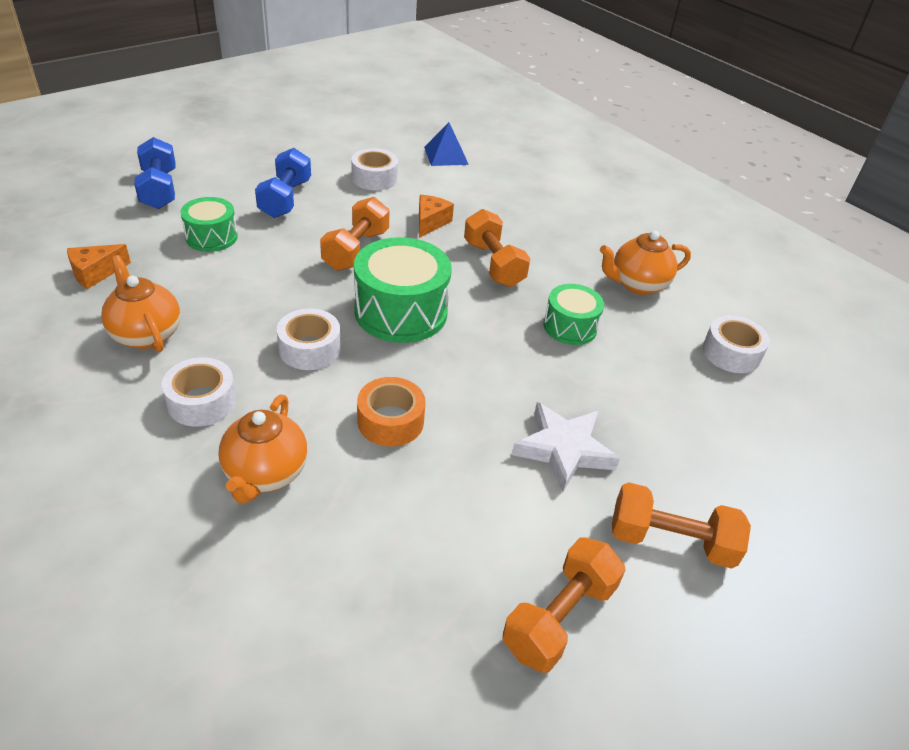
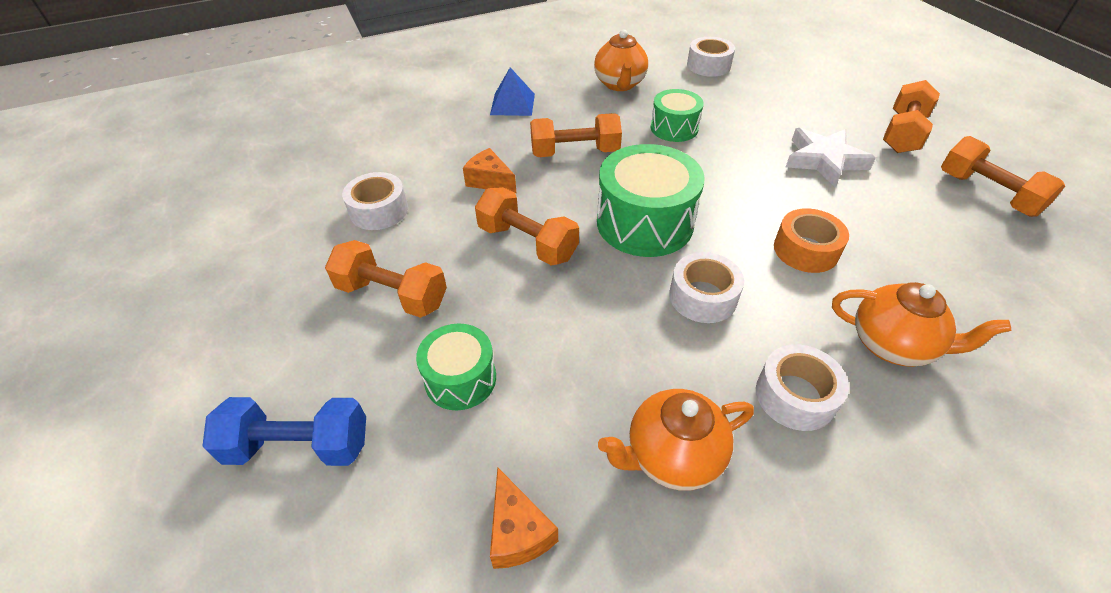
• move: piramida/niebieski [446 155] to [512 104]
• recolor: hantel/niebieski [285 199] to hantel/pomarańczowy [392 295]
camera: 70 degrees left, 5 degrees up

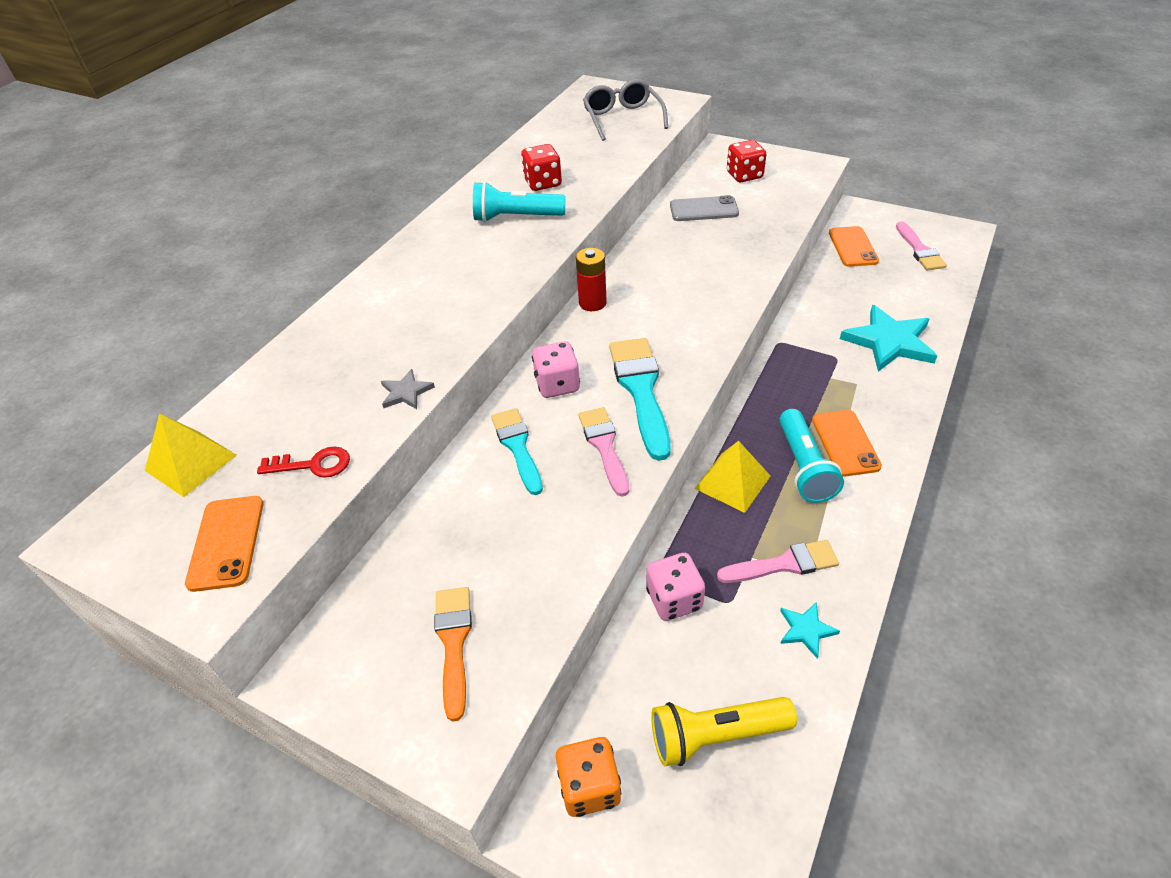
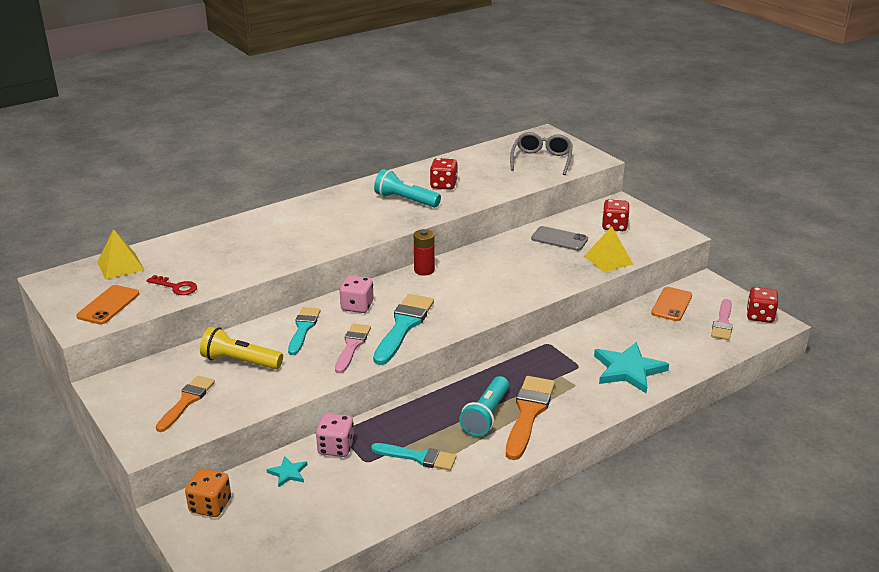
• delete: gwiazda/szary [406 392]
• insert: kostka do gry/czerwony [760 316]
• move: latarka/żółty [716 736] to [240 362]
• move: piramida/żółty [732 482] to [608 260]
• move: gwiazda/turkusowy [806 630] to [288 473]
• replace: telefon/pomarańczowy [845 443] to pędzel/pomarańczowy [528 413]
• recolor: pędzel/różowy [783 564] to pędzel/turkusowy [418 457]
camera: 25 degrees right, 15 degrees down

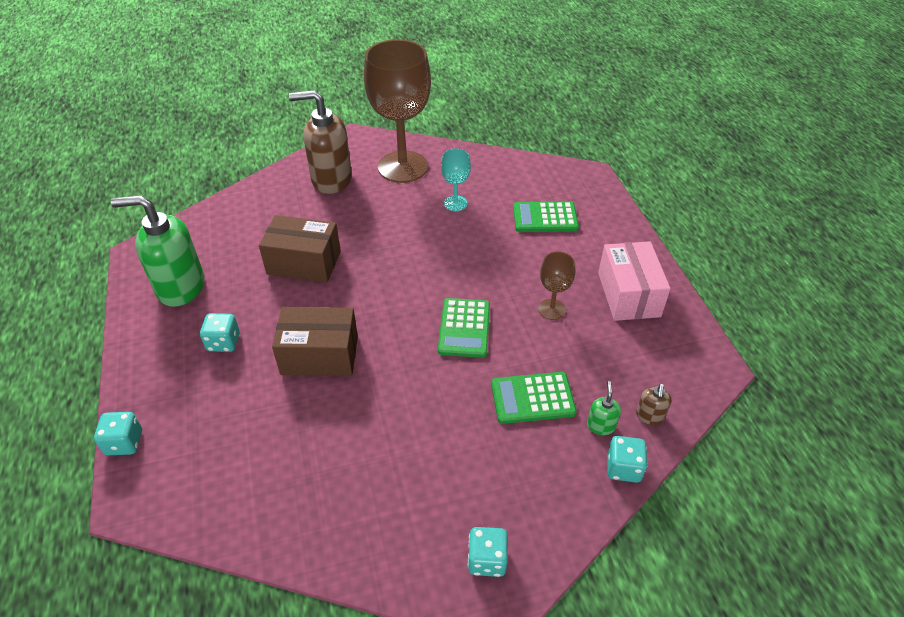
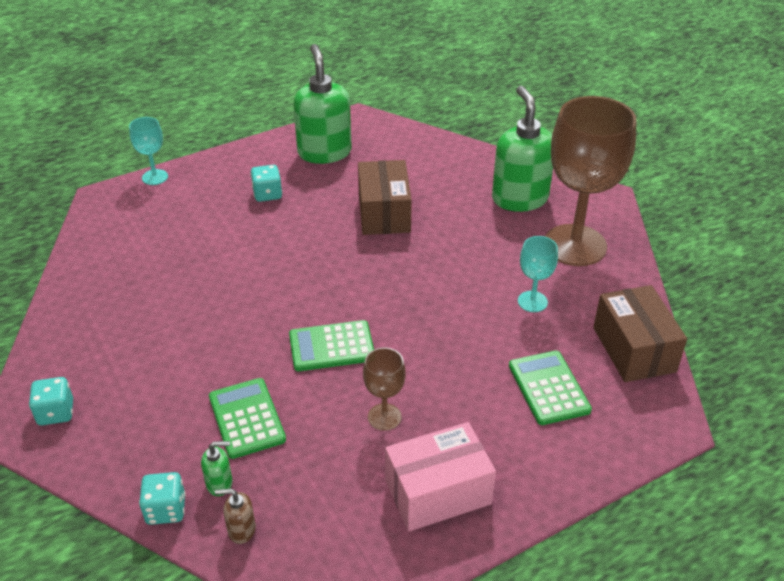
• move: pudełko/brązowy [319 355] to [634 349]
• replace: kostka do gry/turkusowy [124 442] to kielich/turkusowy [155 177]
• recolor: dozownik mydła/brązowy [331 180] to dozownik mydła/zielony [519 198]
camera: 75 degrees right, 5 degrees down

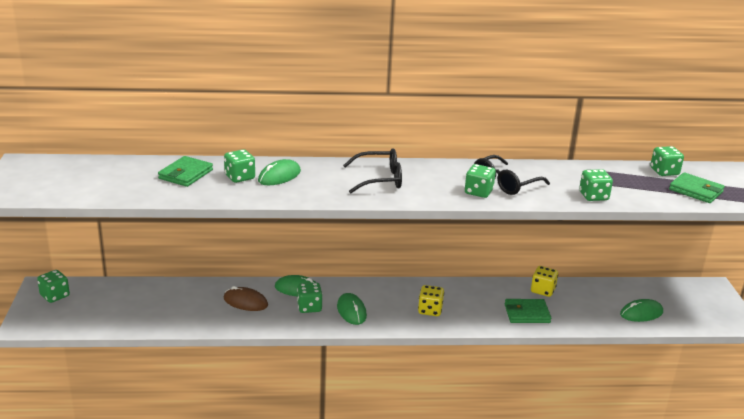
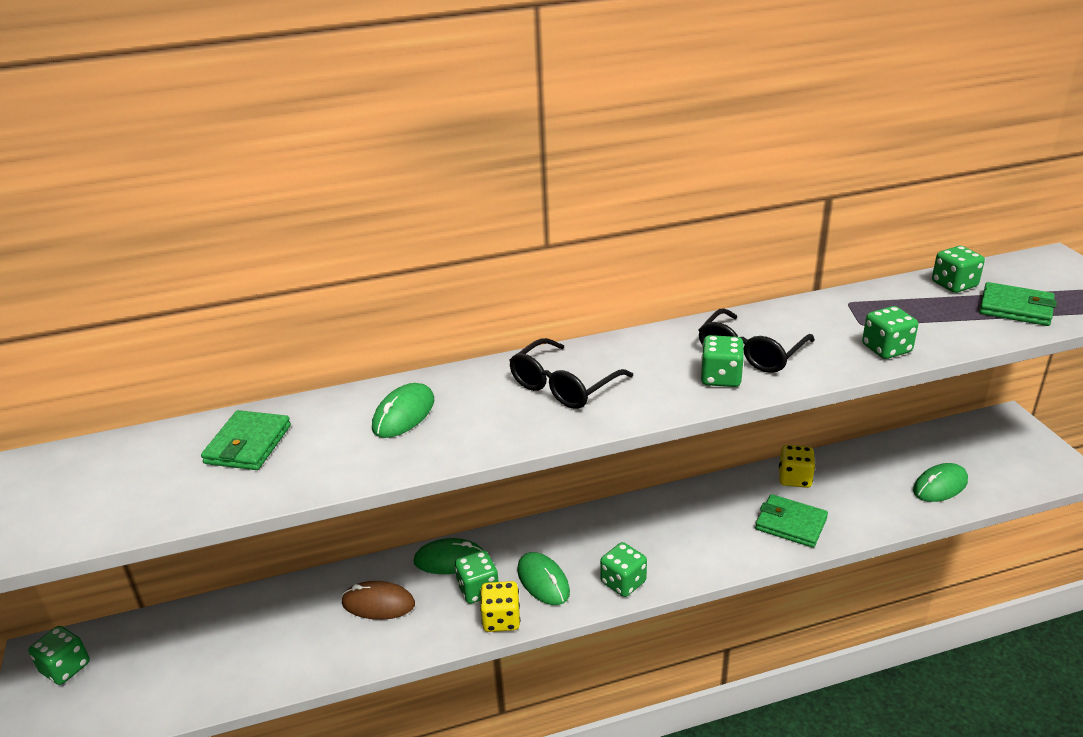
• move: kostka do gry/zielony [240 177] to [623 582]
• move: kostka do gry/żółty [430 310] to [501 619]
• rotate: okulary/czarny [380 179] = [563 386] 150 degrees clockwise
• rotate: portfel/zielony [527 313] = [790 524] 45 degrees clockwise
camera: 10 degrees left, 5 degrees up

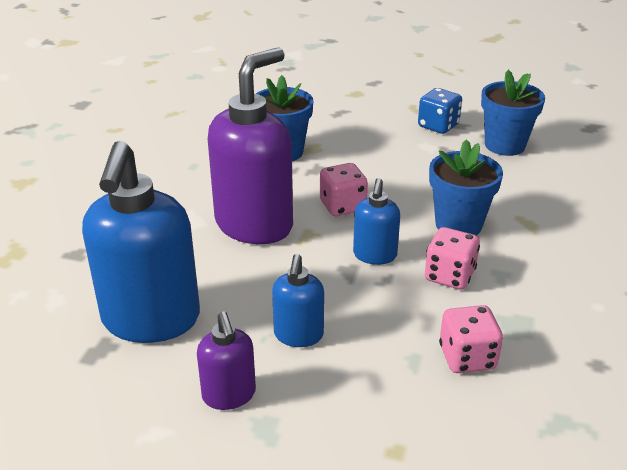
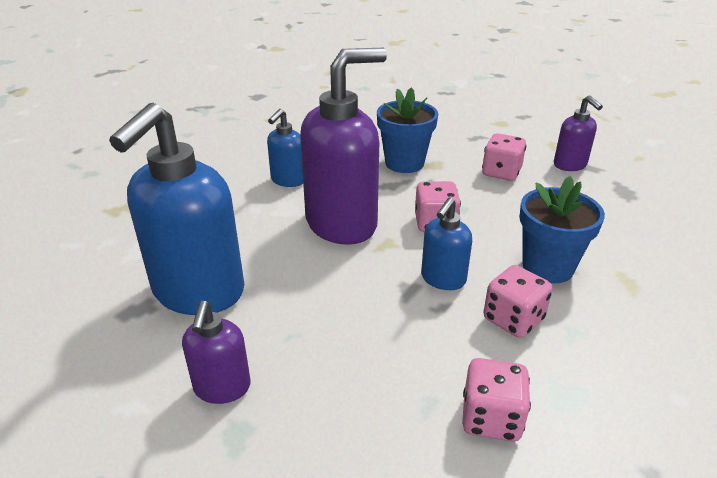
• delete: doniczka/niebieski [505 145]
• insert: kostka do gry/różowy [501 172]
• move: dozownik mydła/niebieski [298 335] to [288 180]
• replace: kostka do gry/niebieski [438 126] to dozownik mydła/fioletowy [570 165]
camera: 20 degrees right, 0 degrees up

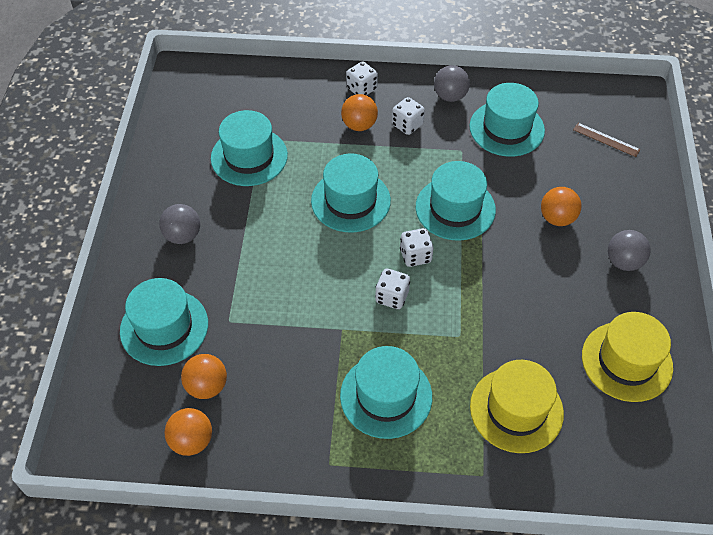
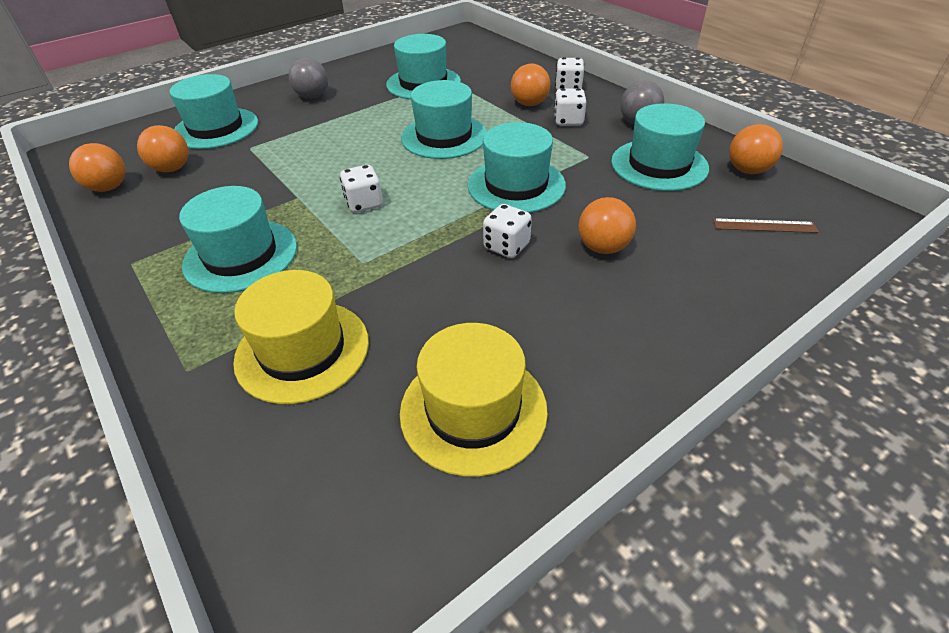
• delete: piłka/szary [623 262]
• insert: piłka/pomarańczowy [747 170]
• move: kostka do gry/biały [415 256] to [506 246]
• rotate: linijka/brązowy [606 140] = [764 226] 75 degrees counterclockwise
camera: 50 degrees right, 10 degrees down

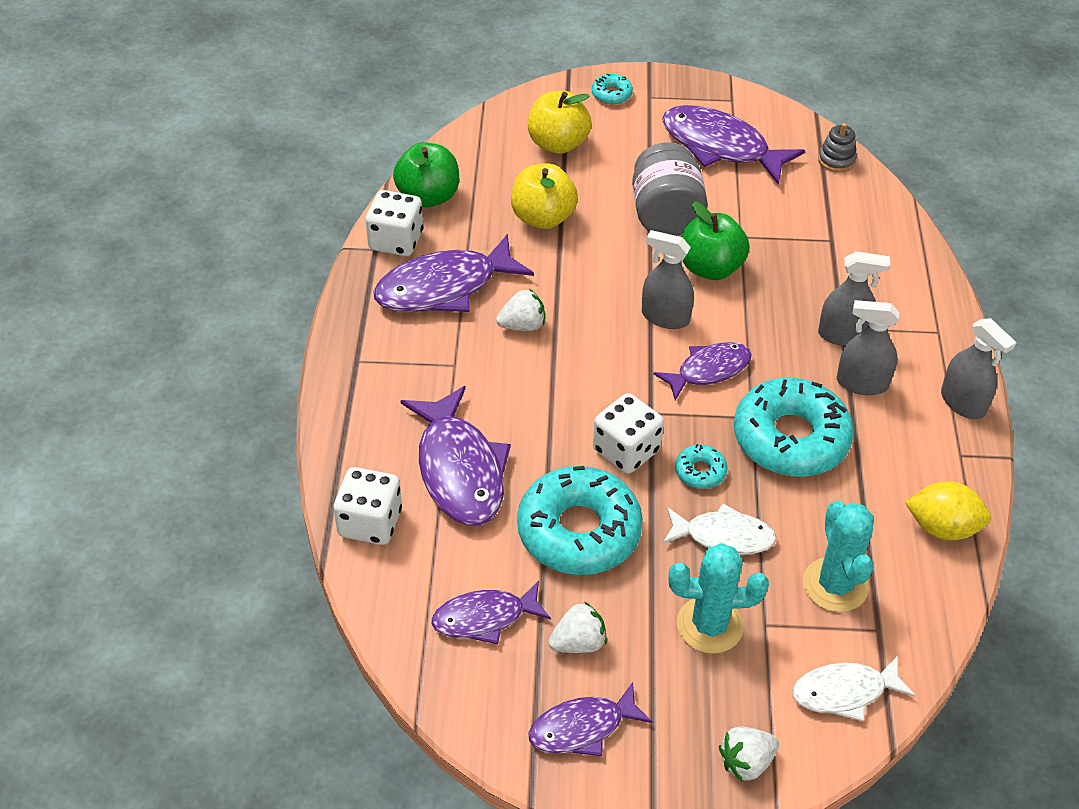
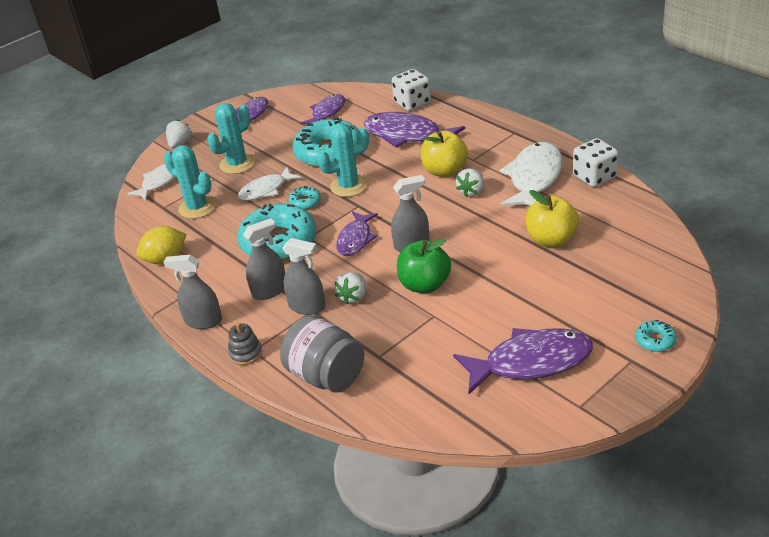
• delete: jabłko/zielony [428 197]
• move: jabłko/żółty [558 144] to [444 171]
• move: truskawka/biały [578 643] to [353 297]
• move: słoik/szary [665 215] to [326 376]
• move: zabawka nakładanka/szary [836 160] to [245 353]
• replace: kostka do gry/biały [626 450] to kaktus/turkusowy [349 186]
• recolor: ryba/fioletowy [444 287] to ryba/biały [534 178]
• rotate: spryskiwacz/szary [843 335] = [307 306] 120 degrees counterclockwise
camera: 140 degrees right, 10 degrees down

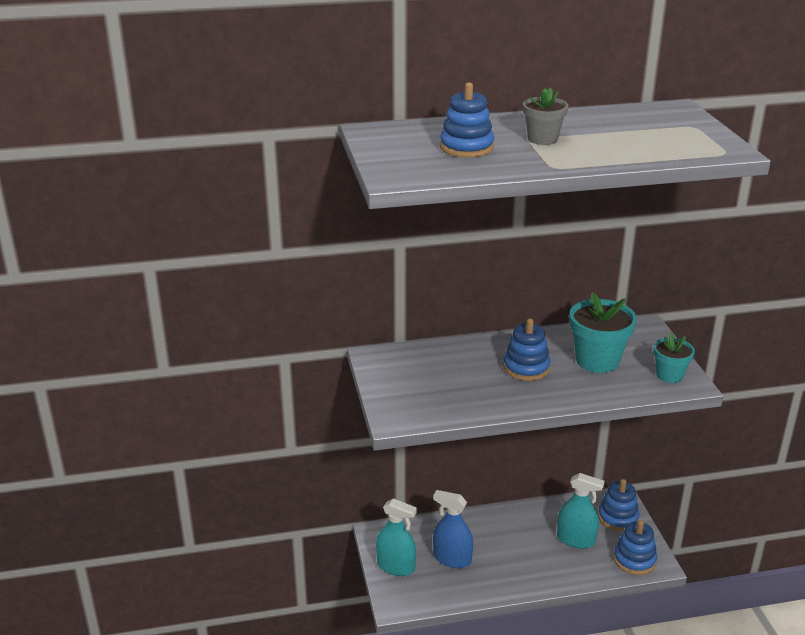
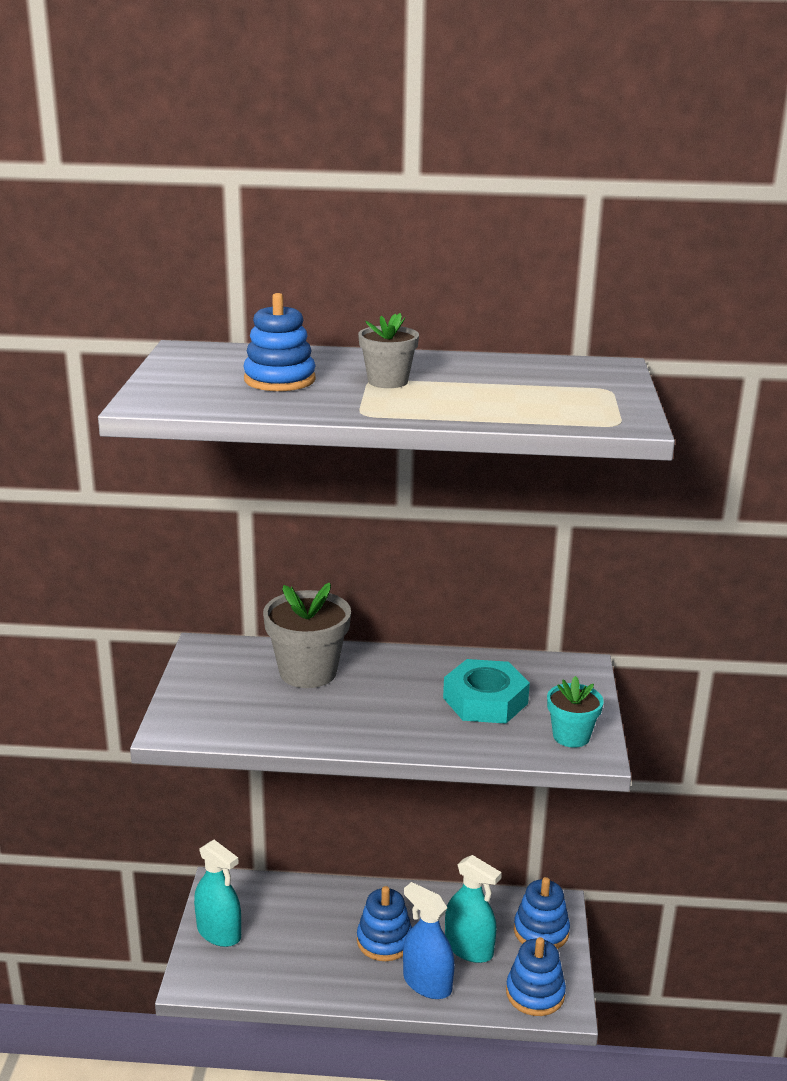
• insert: doniczka/szary [308 672]
• move: spryskiwacz/niebieski [452 559] to [427 983]
• move: zabawka nakładanka/niebieski [526 368] to [384 940]
• replace: doniczka/turkusowy [597 360] to nakrętka/turkusowy [485 700]
camera: 15 degrees right, 5 degrees down

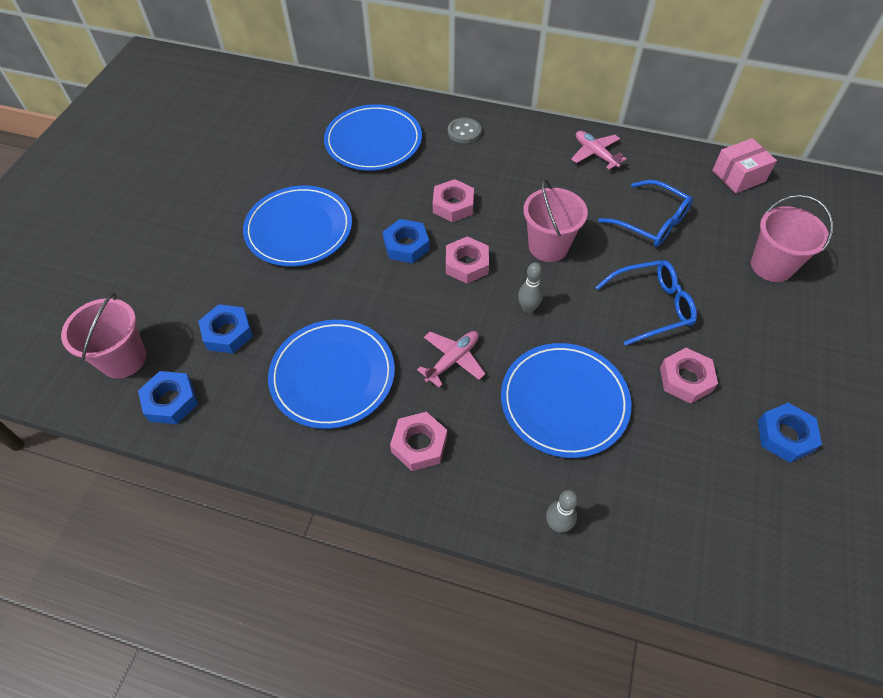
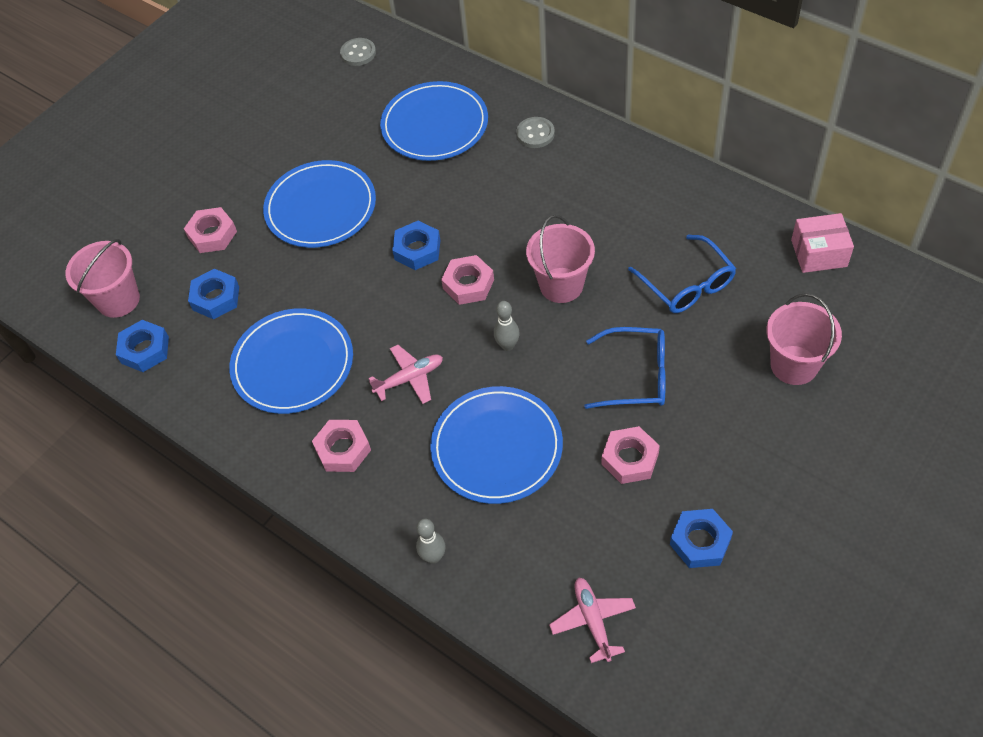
• insert: guzik/szary [358 53]
• move: nakrętka/różowy [453 205] to [212 234]
• move: samolot/różowy [595 154] to [593 621]
camera: 25 degrees right, 0 degrees up

